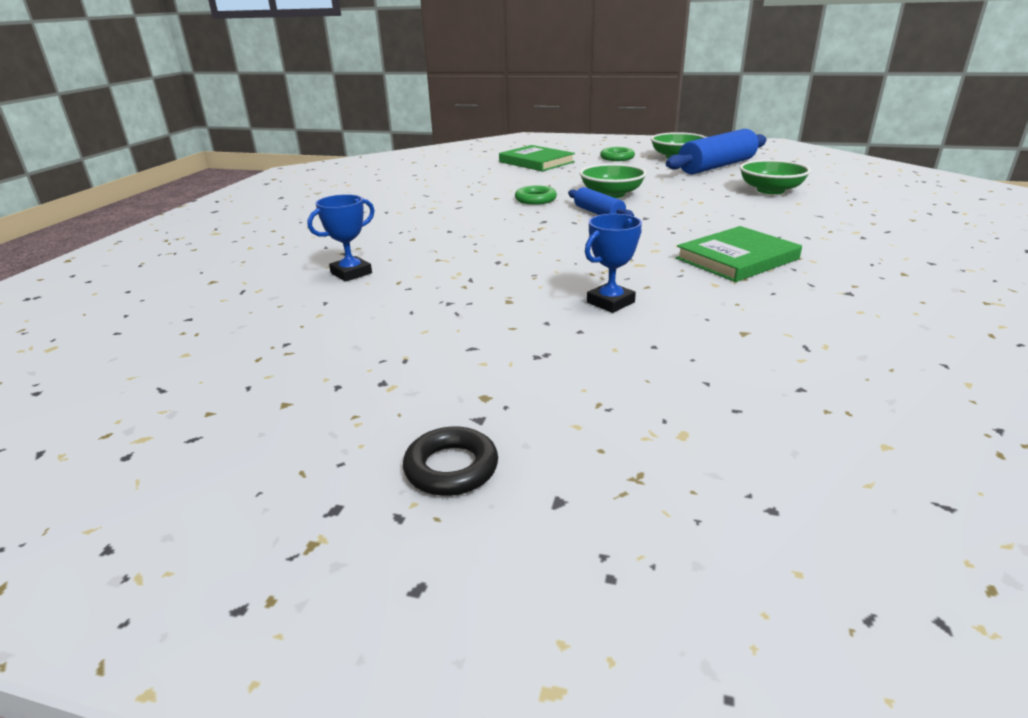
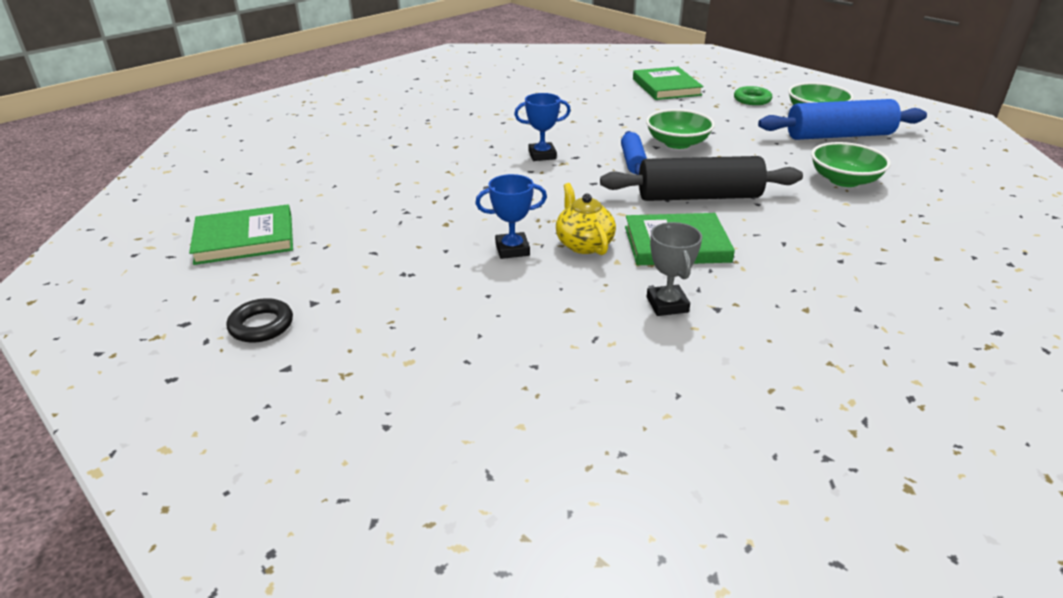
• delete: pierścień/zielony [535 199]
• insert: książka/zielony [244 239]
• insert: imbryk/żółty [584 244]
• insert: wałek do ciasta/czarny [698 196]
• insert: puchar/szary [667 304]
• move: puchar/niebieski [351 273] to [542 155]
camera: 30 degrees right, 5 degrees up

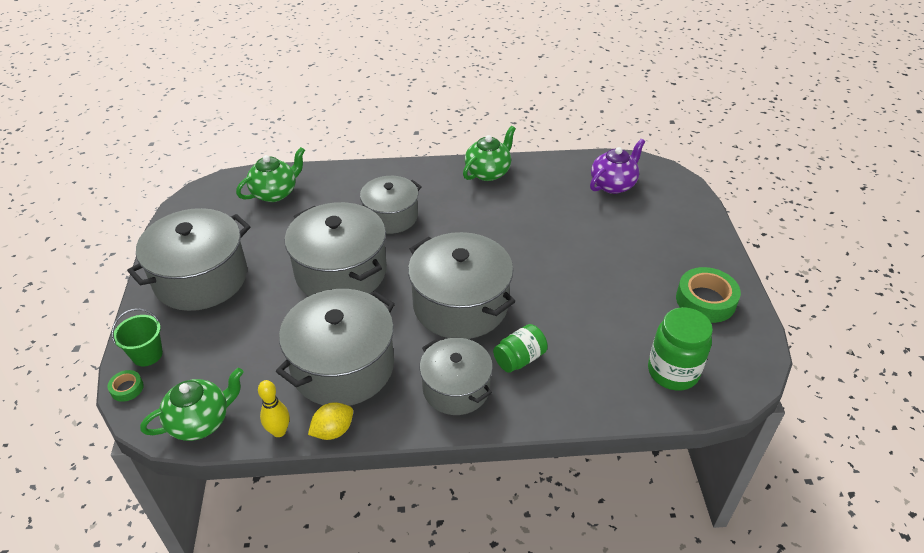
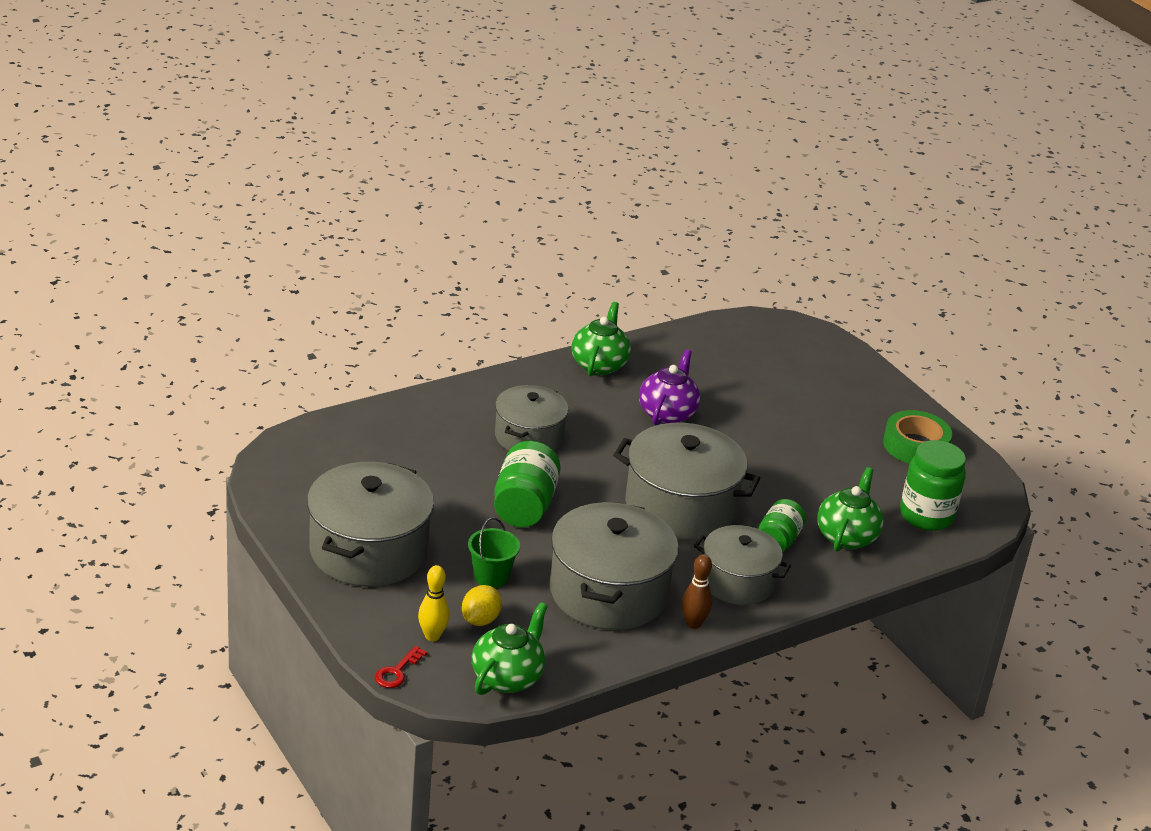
• insert: kręgiel/brązowy [693 623]
• move: wiadro/zielony [147 354] to [491 577]
• move: imbryk/zielony [275 193] to [846 536]
• move: kręgiel/żółty [279 431] to [432 636]
• move: cytryna/żółty [333 431] to [480 620]
• move: imbryk/fioletowy [613 184] to [667 413]
• replace: taśma klejąca/zielony [127 388] to klucz/czerwony [397 672]
• replace: garnek/szary [341 272] to słoik/zielony [524 506]
camera: 30 degrees left, 10 degrees down

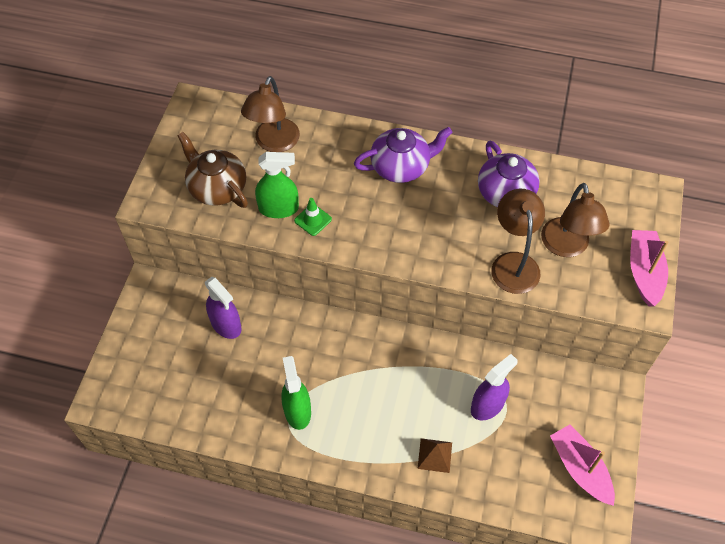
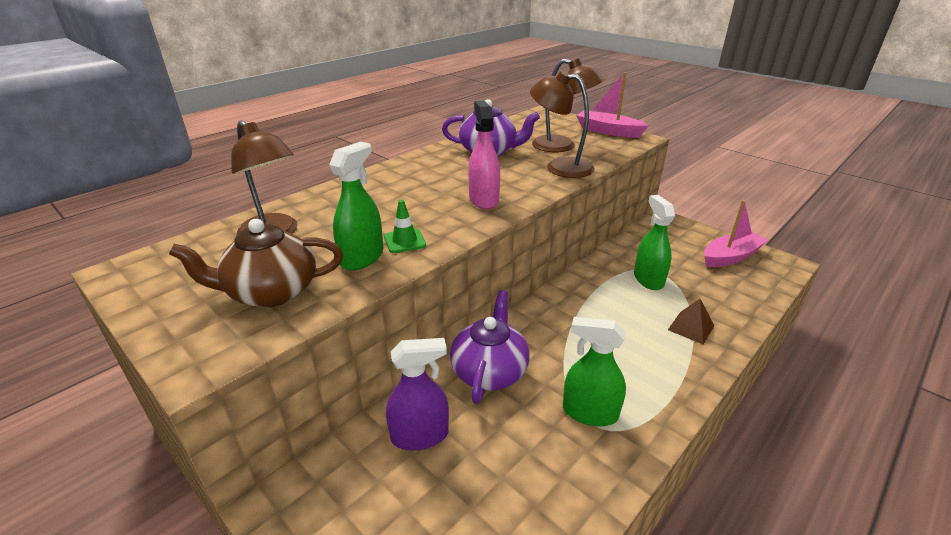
• insert: spryskiwacz/różowy [483 200]
• move: imbryk/fioletowy [401 166] to [489 371]
• recolor: spryskiwacz/fioletowy [487 405] to spryskiwacz/zielony [648 279]
• rotate: łódka/różowy [580 469] = [730 257] 150 degrees clockwise
camera: 60 degrees left, 25 degrees down

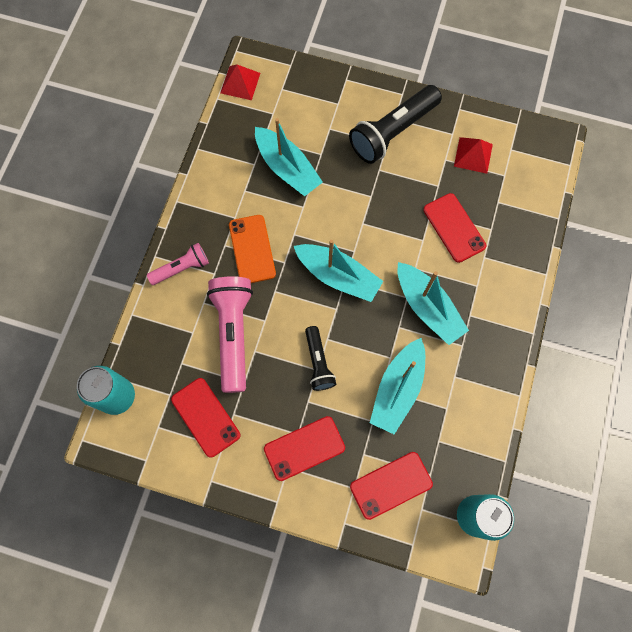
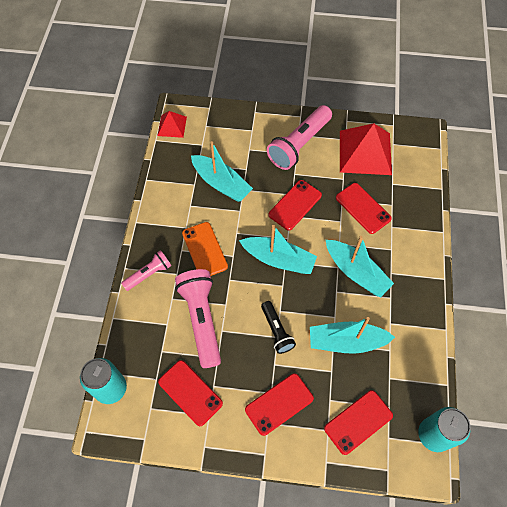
• insert: telefon/czerwony [295 205]
• recolor: latarka/czarny [393 132] to latarka/różowy [299 144]
• rotate: łódka/turkusowy [397 389] = [346 341] 75 degrees clockwise
• resize: piramida/czerwony [473 155] = [365 152] x1.91
camera: 10 degrees left, 10 degrees down

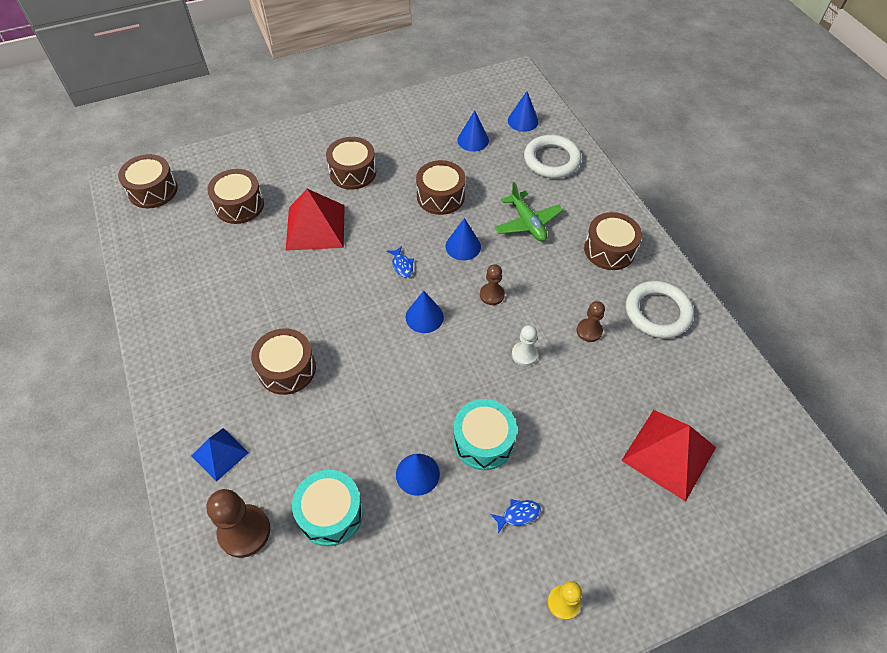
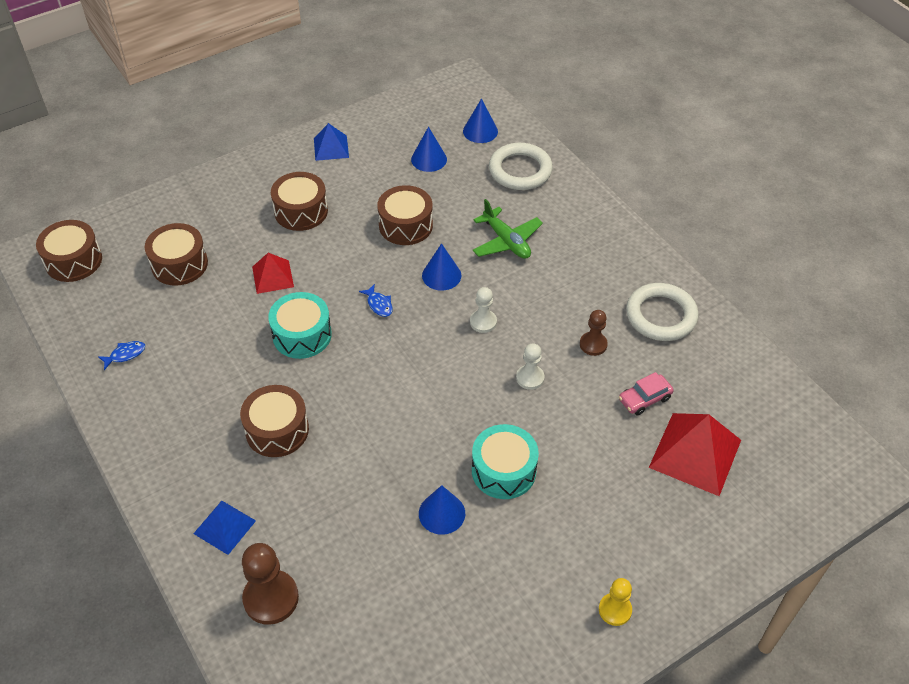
• delete: stożek/niebieski [424 317]
• delete: bęben/brązowy [609 250]
• insert: piramida/niebieski [331 148]
• insert: samochód/różowy [644 399]
• move: bęben/turkusowy [330 513] to [302 335]
• move: ryba/niebieski [518 514] to [125 355]
• recolor: pionek/brązowy [492 295] to pionek/biały [483 322]
• resize: piramida/czerwony [315 227] = [272 277] x0.58
camera: 10 degrees left, 5 degrees down

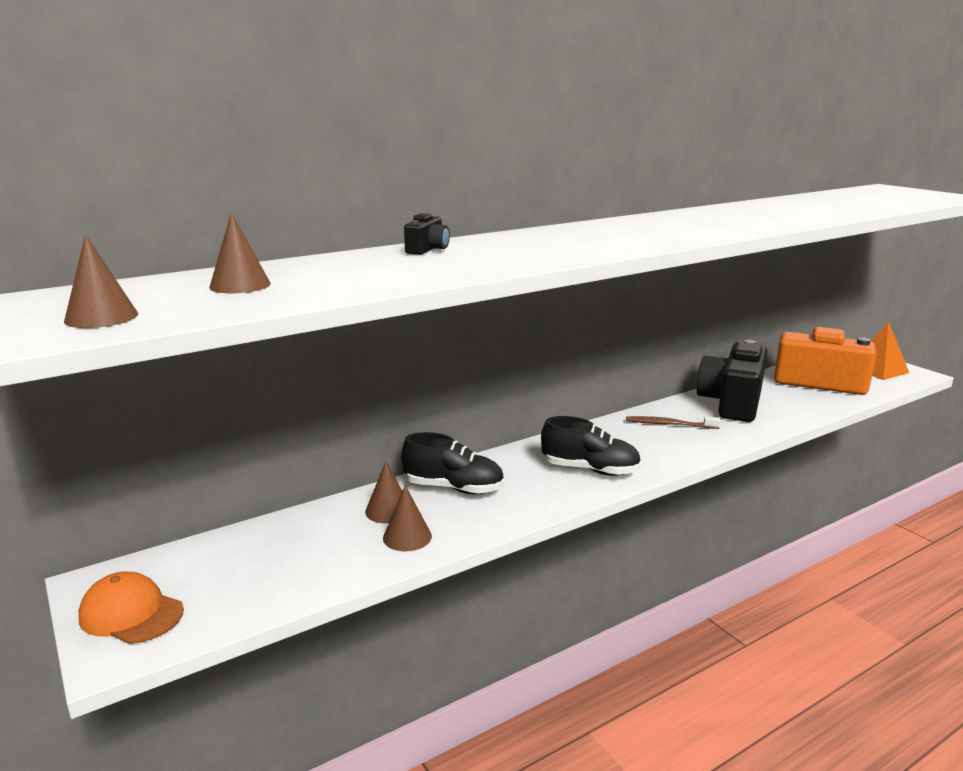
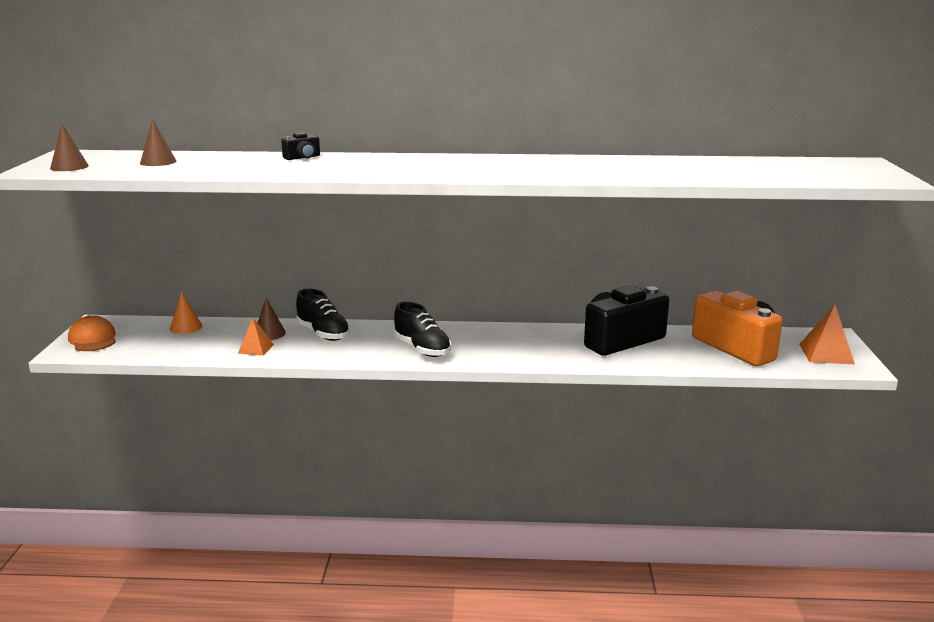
• delete: szczoteczka do zębów/brązowy [669 424]
• insert: stożek/pomarańczowy [186 327]
• replace: stożek/brązowy [407 537] to piramida/pomarańczowy [256 348]
camera: 35 degrees right, 0 degrees up

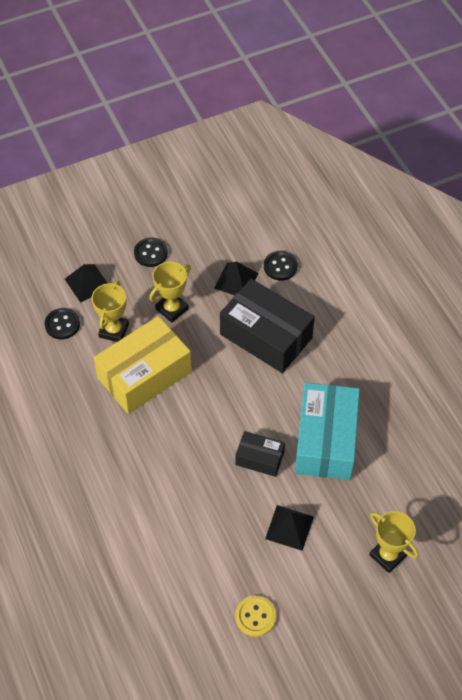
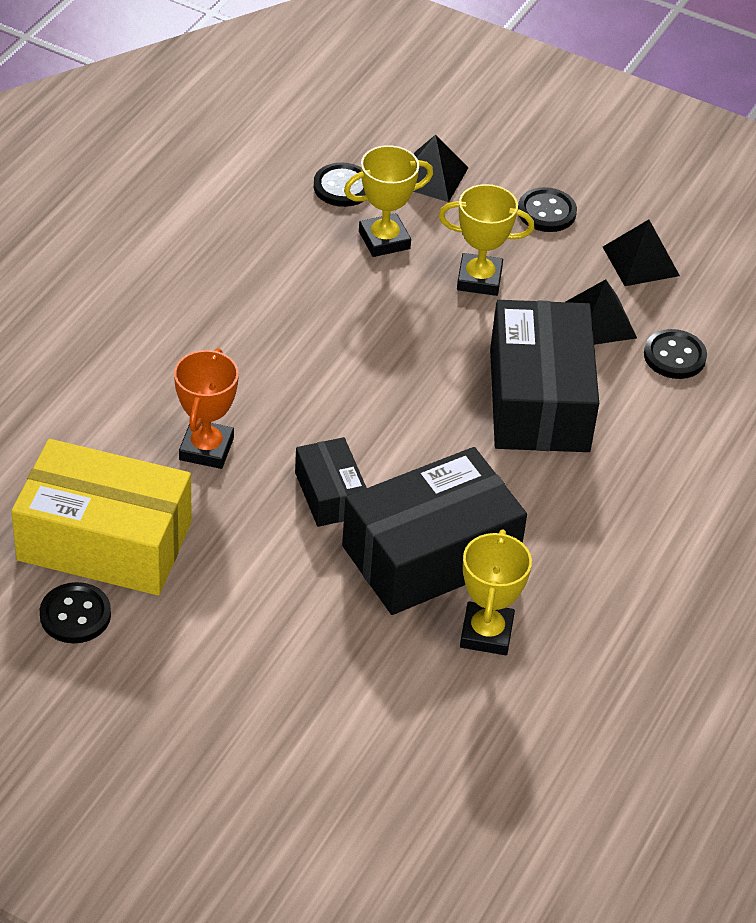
• insert: puchar/pomarańczowy [206 449]
• move: pudełko/żółty [144 375] to [104 541]
• move: piramida/czarny [289 527] to [640 261]
• move: puchar/żółty [388 555] to [486 633]
• recolor: guzik/żółty [255 616] to guzik/czarny [75 615]
• recolor: pudełko/turkusowy [325 440] to pudełko/czarny [430 554]
camera: 50 degrees right, 10 degrees down

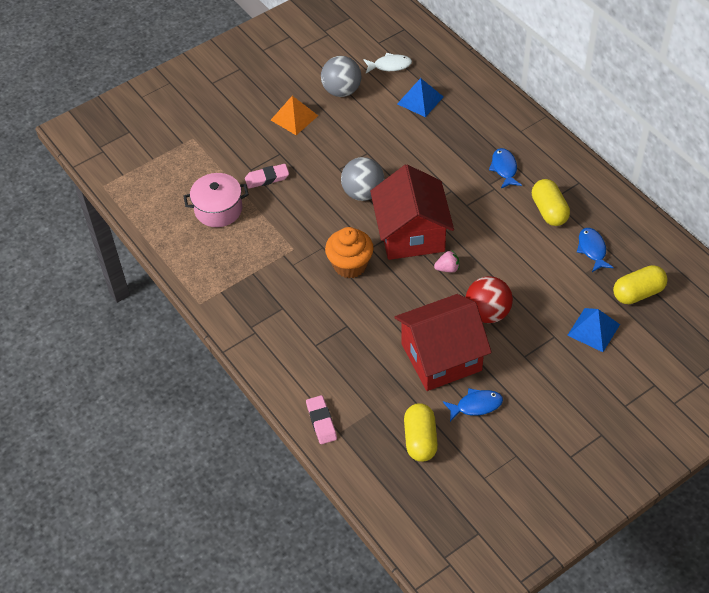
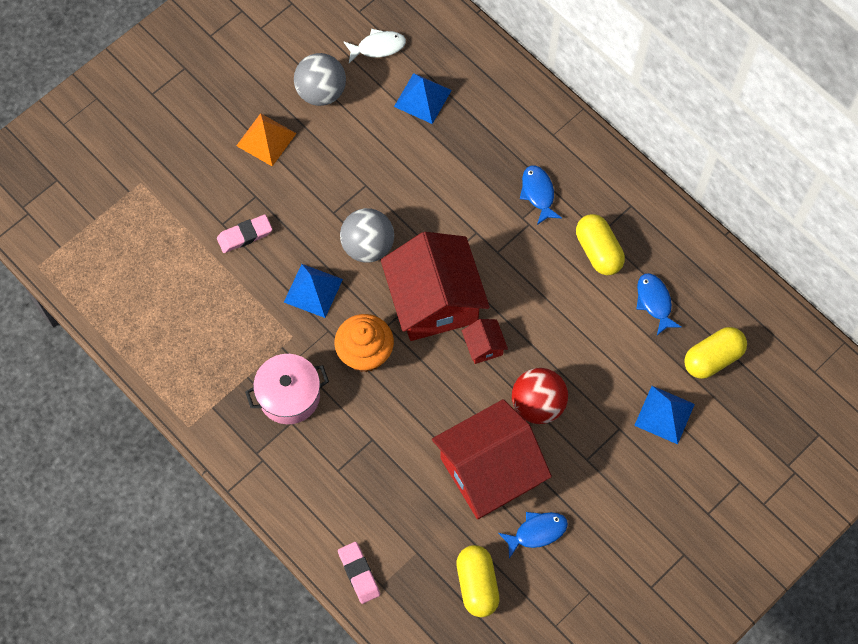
• insert: piramida/niebieski [313 290]
• move: garnek/różowy [218 209] to [289 395]
• replace: truskawka/różowy [447 268] to domek/czerwony [484 346]
camera: 10 degrees left, 15 degrees up

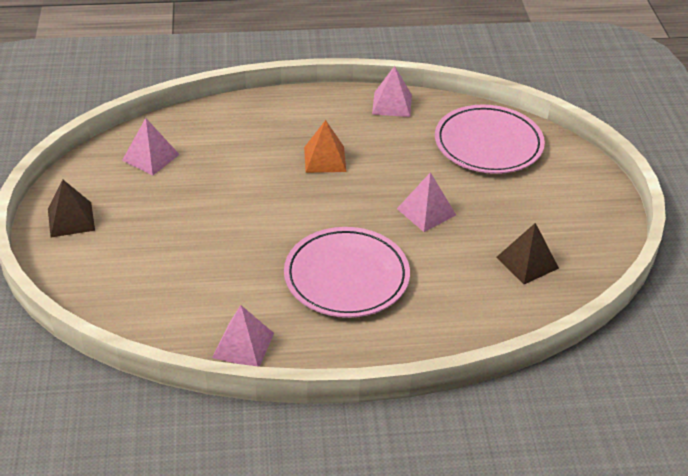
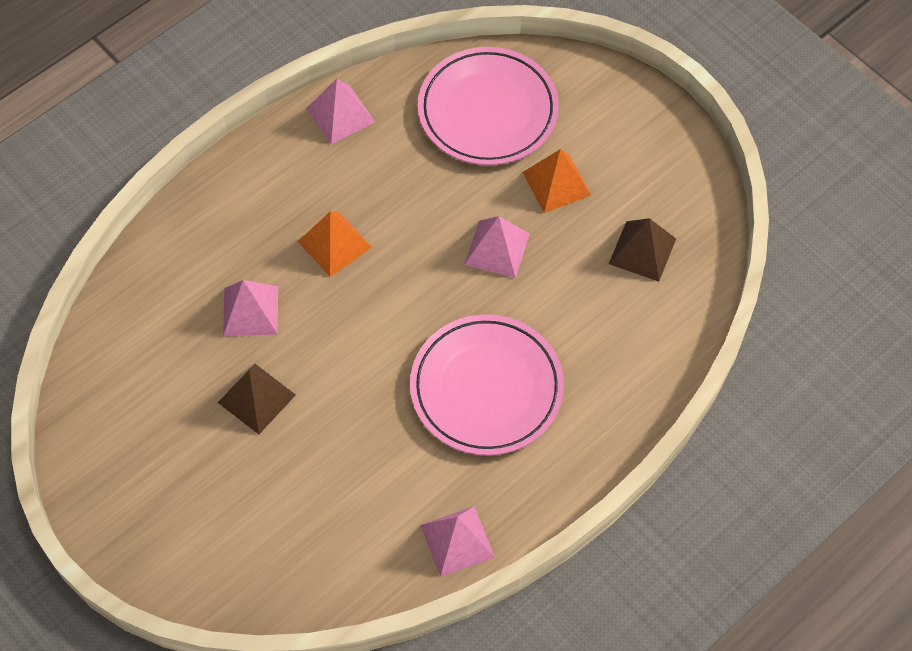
• insert: piramida/pomarańczowy [556 183]
• move: piramida/brązowy [71 219] to [256 398]
• move: piramida/różowy [150 157] to [250 311]
camera: 35 degrees left, 20 degrees up

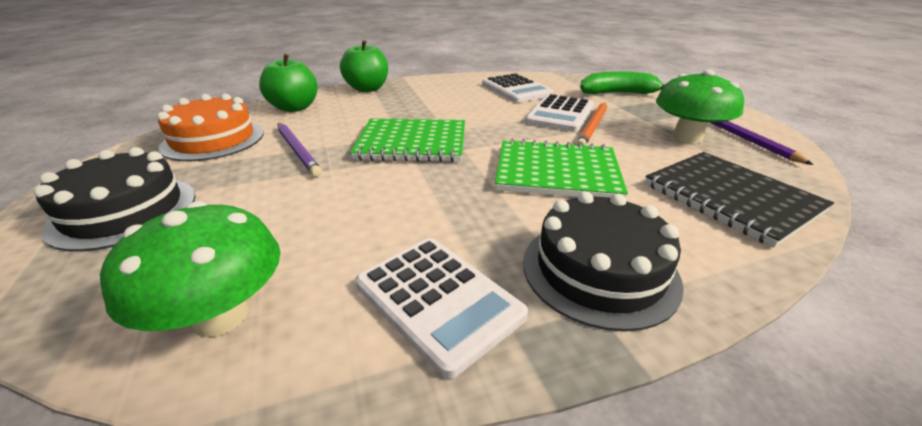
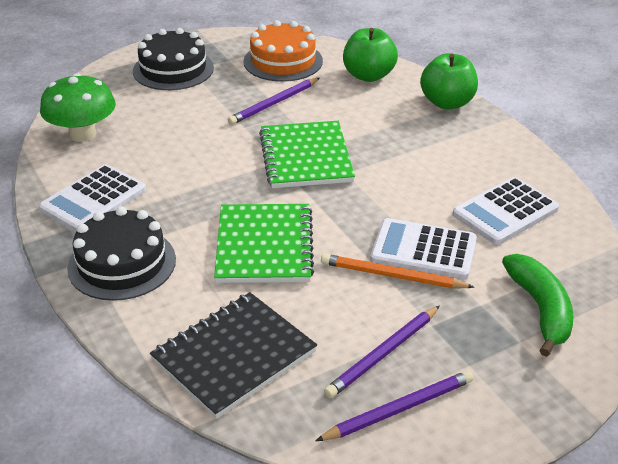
• replace: grzyb/zielony [687 137] to ołówek/fioletowy [383 354]
camera: 80 degrees right, 5 degrees up

